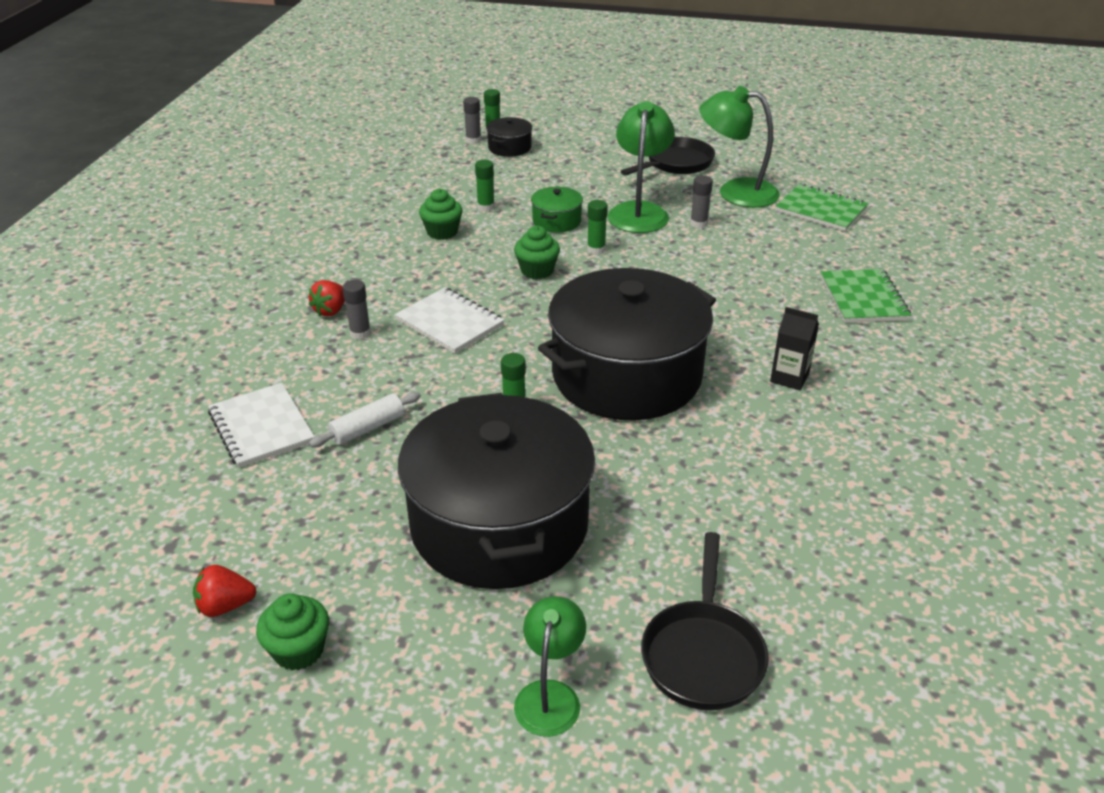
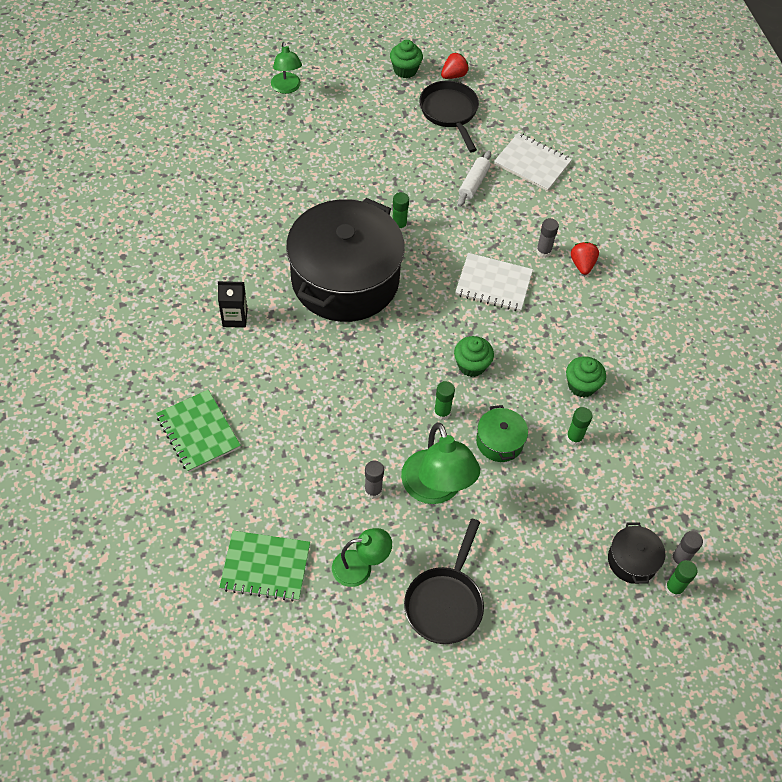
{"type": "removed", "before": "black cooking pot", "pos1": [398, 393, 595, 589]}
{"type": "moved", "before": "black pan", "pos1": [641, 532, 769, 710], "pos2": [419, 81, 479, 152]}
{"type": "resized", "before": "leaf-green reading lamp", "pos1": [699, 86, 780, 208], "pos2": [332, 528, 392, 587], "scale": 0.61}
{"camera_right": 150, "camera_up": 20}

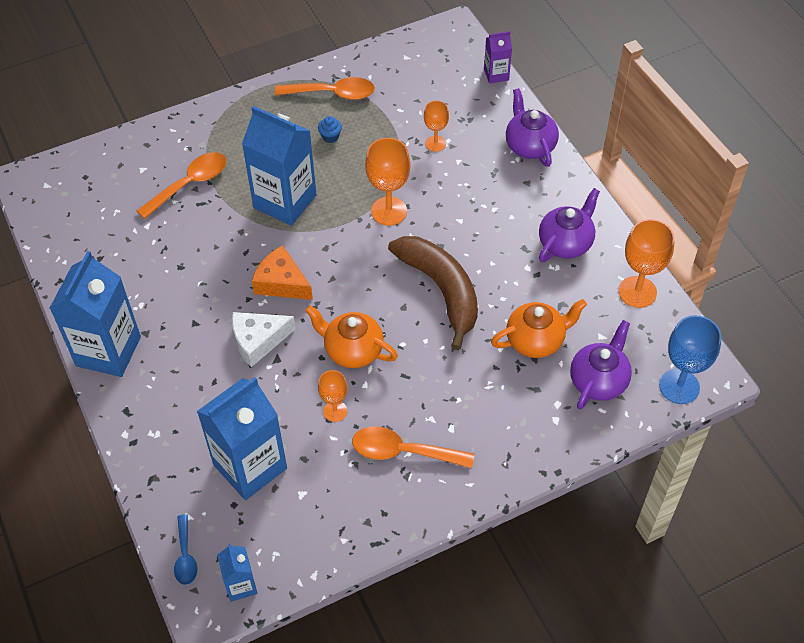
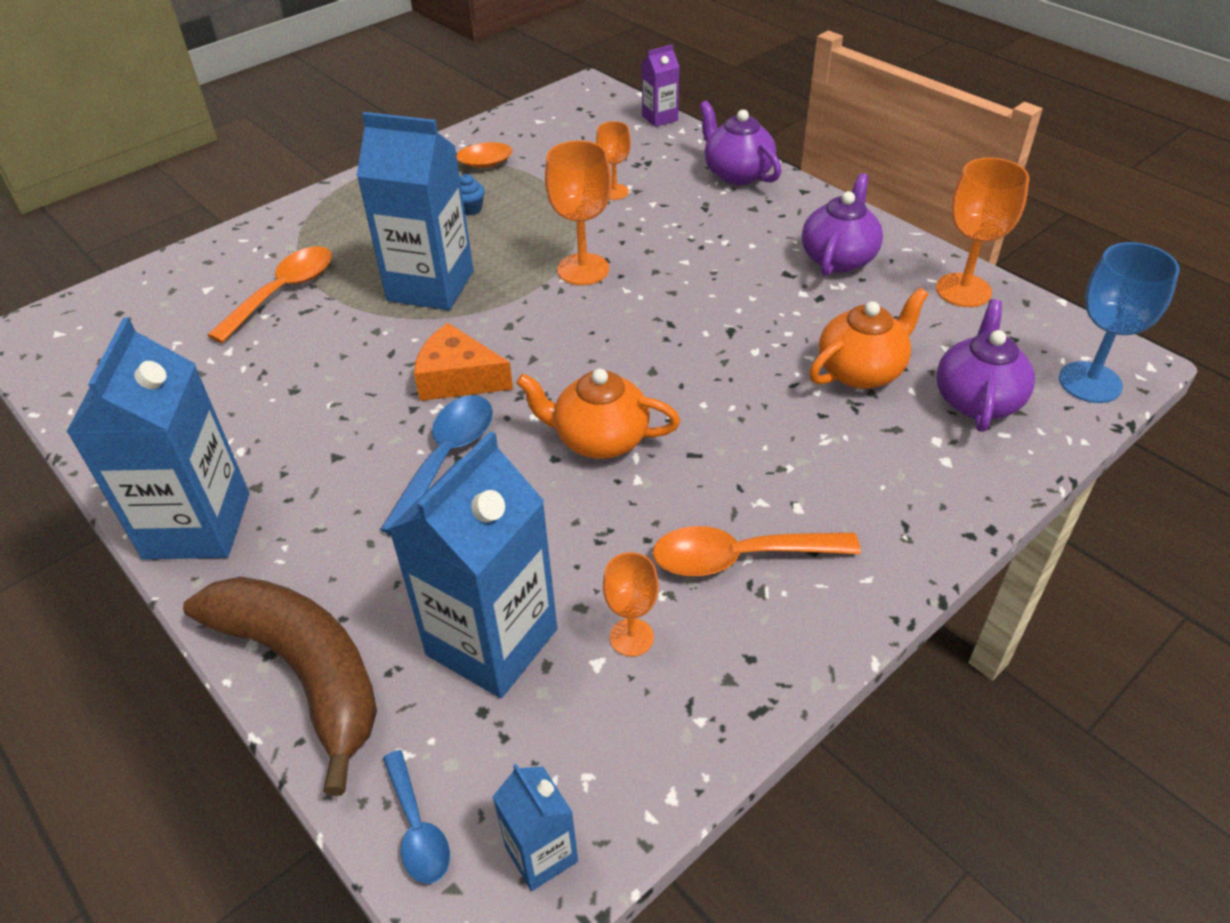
{"type": "replaced", "before": "snow-white cheese", "after": "cobalt tablespoon", "pos1": [232, 312, 296, 367], "pos2": [380, 395, 493, 535]}
{"type": "moved", "before": "orange-coloured wine glass", "pos1": [318, 370, 348, 422], "pos2": [603, 552, 659, 656]}
{"type": "moved", "before": "dark brown banana fruit", "pos1": [388, 236, 478, 350], "pos2": [183, 577, 377, 796]}
{"camera_right": -15, "camera_up": -10}

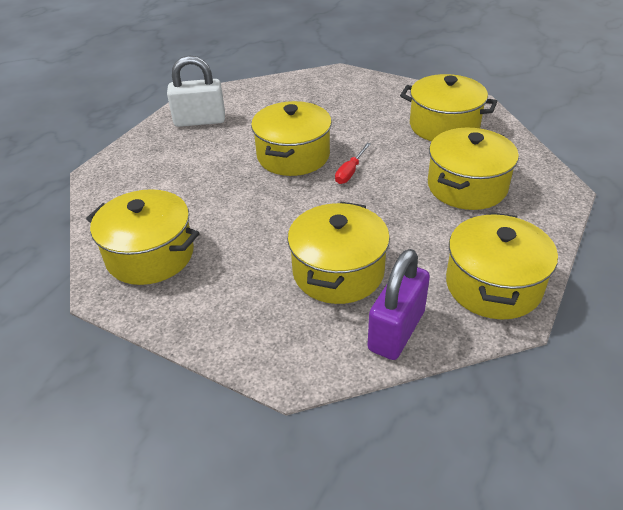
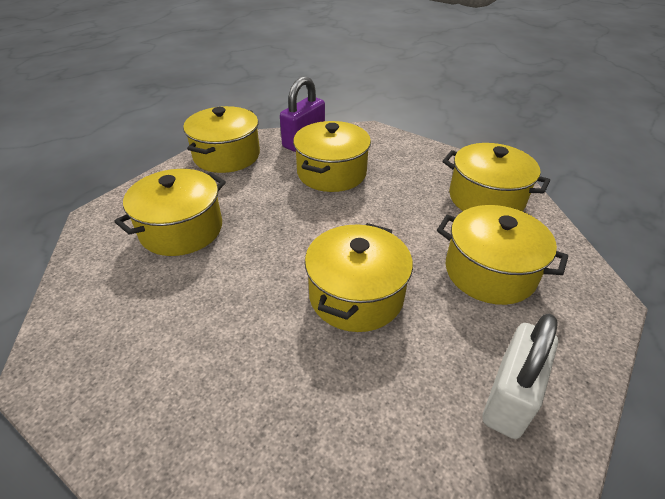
{"type": "turned", "before": "snow-white lock", "pos1": [167, 55, 225, 127], "pos2": [482, 314, 558, 439], "turn": -60}
{"type": "removed", "before": "scarlet screwdriver", "pos1": [335, 143, 371, 184]}
{"type": "moved", "before": "bright yellow cooking pot", "pos1": [400, 74, 497, 141], "pos2": [437, 205, 568, 305]}
{"camera_right": -175, "camera_up": 0}

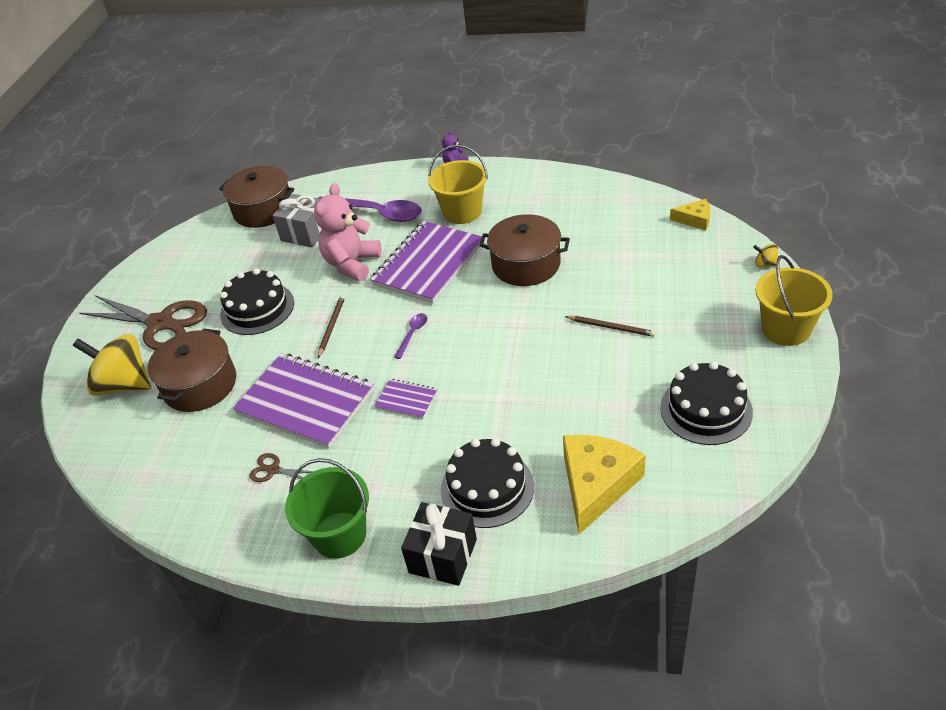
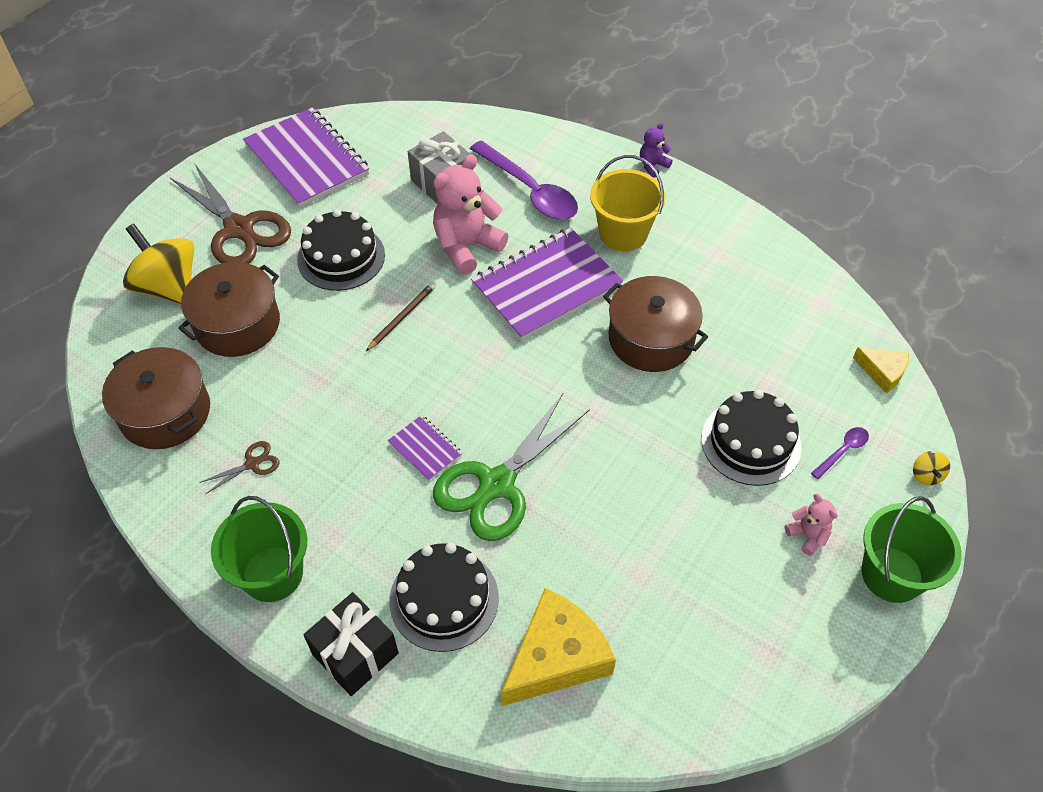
{"type": "moved", "before": "dark brown cooking pot", "pos1": [219, 165, 295, 228], "pos2": [102, 347, 210, 449]}
{"type": "moved", "before": "purple notepad", "pos1": [233, 353, 374, 448], "pos2": [243, 108, 369, 208]}
{"type": "turned", "before": "dark brown pair of scissors", "pos1": [249, 453, 314, 482], "pos2": [199, 441, 279, 494], "turn": 105}
{"type": "moved", "before": "purple tablespoon", "pos1": [394, 313, 427, 359], "pos2": [811, 427, 869, 479]}
{"type": "removed", "before": "dark brown wooden pencil", "pos1": [564, 316, 656, 337]}
{"type": "moved", "before": "black cake", "pos1": [660, 362, 753, 445], "pos2": [701, 390, 802, 486]}
{"type": "turned", "before": "bright yellow toy top", "pos1": [753, 244, 780, 268], "pos2": [913, 451, 950, 485], "turn": -135}
{"type": "recoloured", "before": "bright yellow pail", "after": "leaf-green pail", "pos1": [755, 255, 833, 346], "pos2": [862, 496, 962, 603]}
{"type": "added", "after": "leaf-green pair of scissors", "pos2": [433, 393, 590, 541]}
{"type": "added", "after": "rose-pink teddy", "pos2": [785, 493, 838, 556]}
{"camera_right": 20, "camera_up": 10}

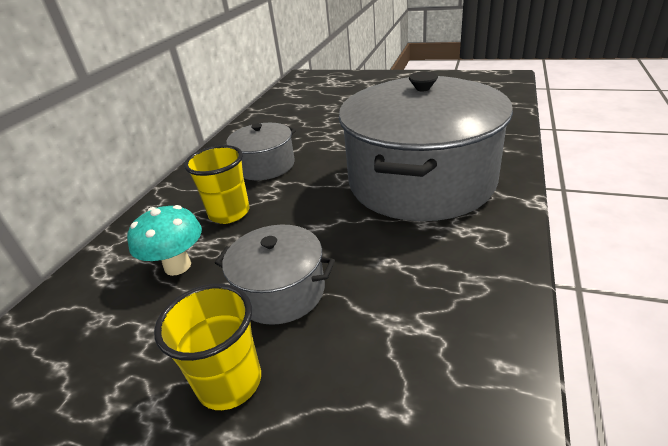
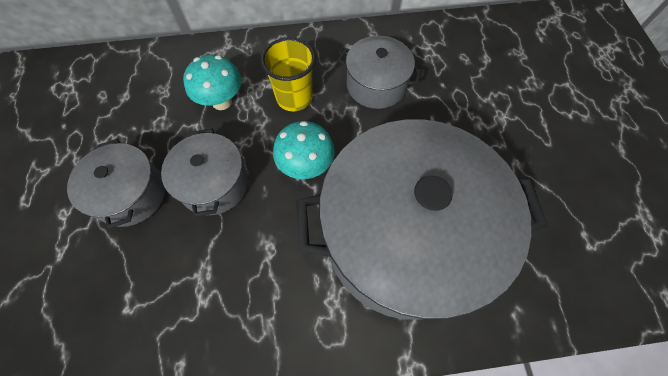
{"type": "replaced", "before": "bright yellow beaker", "after": "grey cooking pot", "pos1": [154, 284, 261, 410], "pos2": [67, 139, 165, 229]}
{"type": "added", "after": "teal toadstool", "pos2": [273, 121, 335, 179]}
{"camera_right": 60, "camera_up": 30}

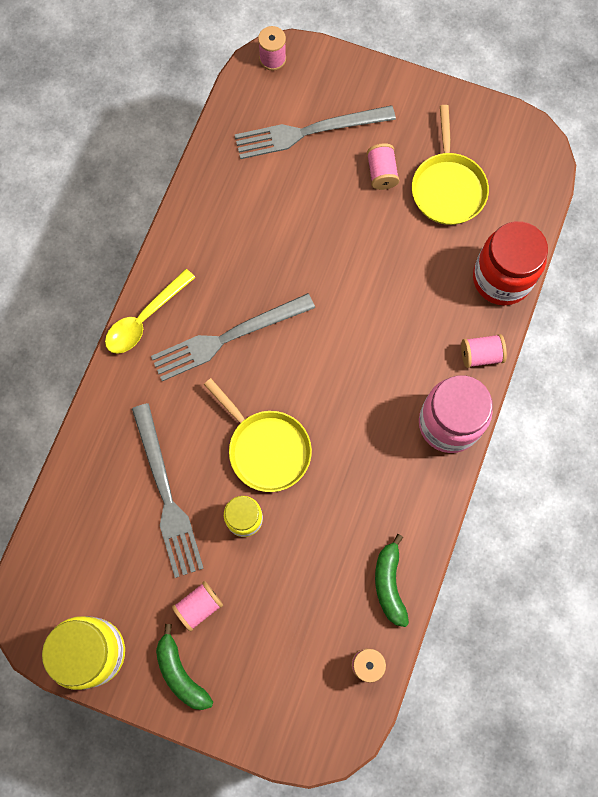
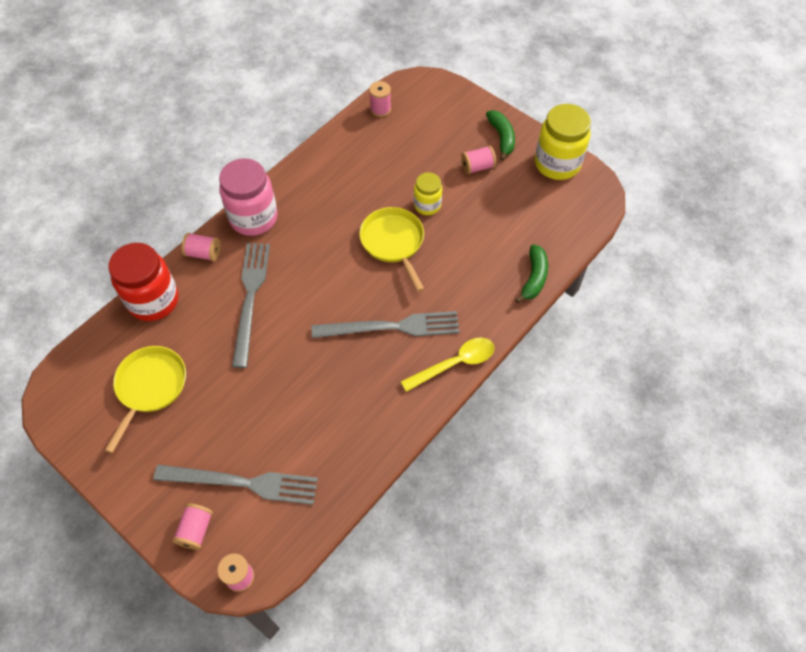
{"type": "moved", "before": "grey table fork", "pos1": [132, 403, 204, 578], "pos2": [232, 243, 270, 368]}
{"type": "moved", "before": "rose-pink spool", "pos1": [367, 143, 399, 190], "pos2": [172, 503, 213, 550]}
{"type": "moved", "before": "leaf-green banana fruit", "pos1": [375, 534, 409, 627], "pos2": [515, 244, 548, 303]}
{"camera_right": -160, "camera_up": -15}

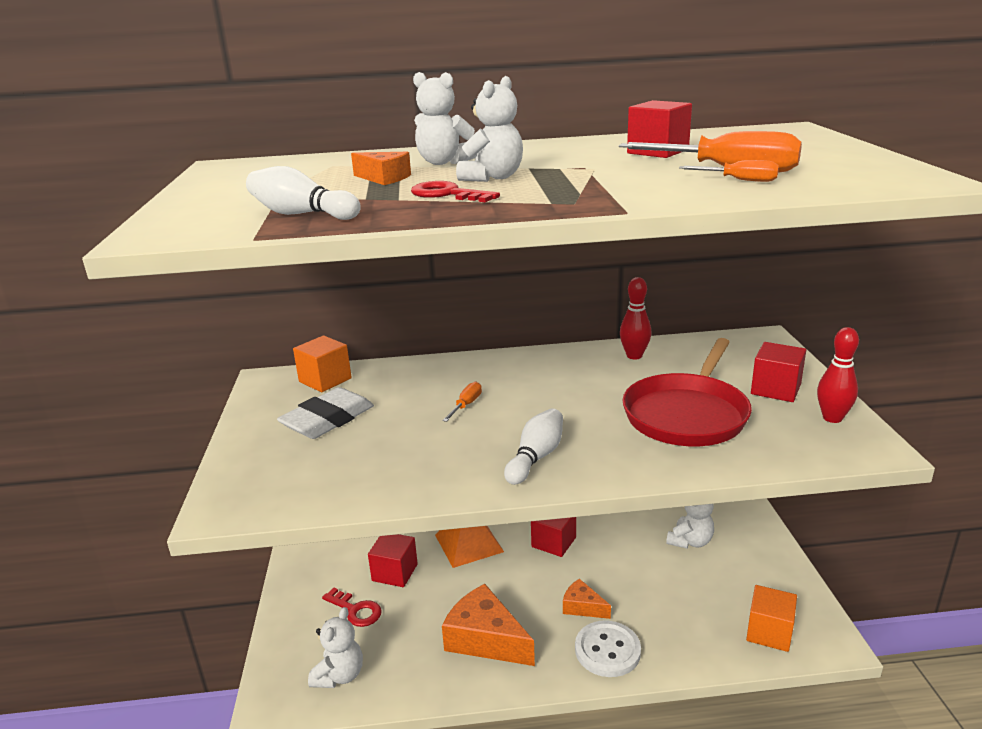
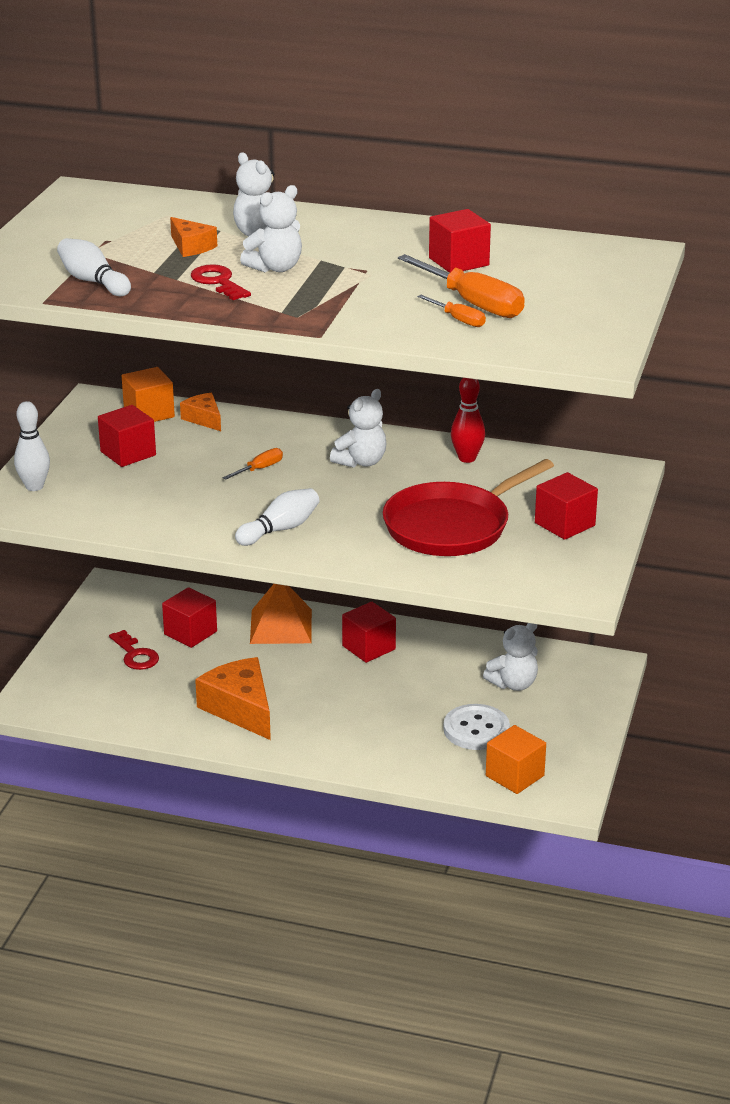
{"type": "replaced", "before": "snow-white pencil eraser", "after": "scarlet block", "pos1": [277, 387, 374, 439], "pos2": [98, 405, 156, 467]}
{"type": "moved", "before": "snow-white teddy", "pos1": [308, 607, 363, 688], "pos2": [330, 389, 386, 468]}
{"type": "moved", "before": "orange-coloured cheese", "pos1": [563, 579, 611, 619], "pos2": [180, 393, 221, 431]}
{"type": "moved", "before": "snow-white sewing button", "pos1": [575, 621, 641, 677], "pos2": [443, 704, 510, 750]}
{"type": "removed", "before": "scarlet skittle", "pos1": [817, 327, 859, 423]}
{"type": "added", "after": "snow-white skittle", "pos2": [14, 401, 50, 491]}
{"camera_right": 20, "camera_up": 5}

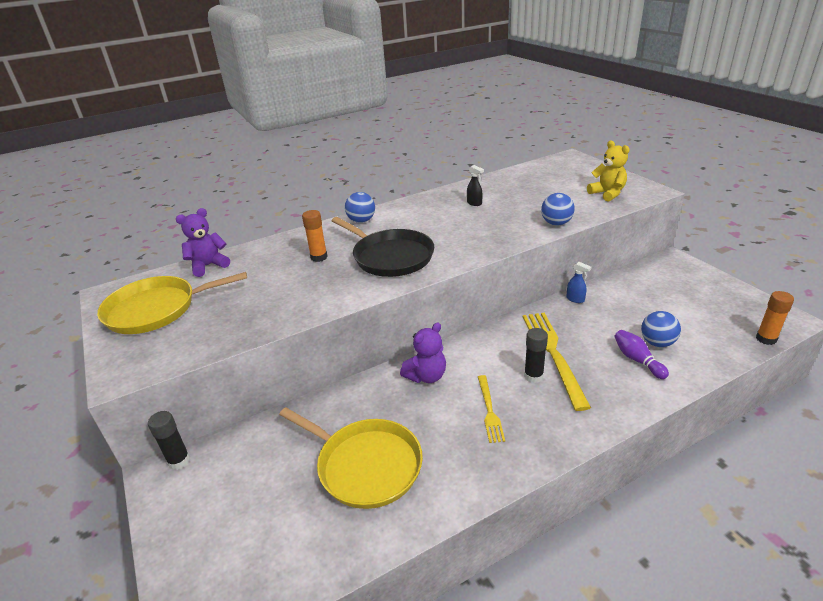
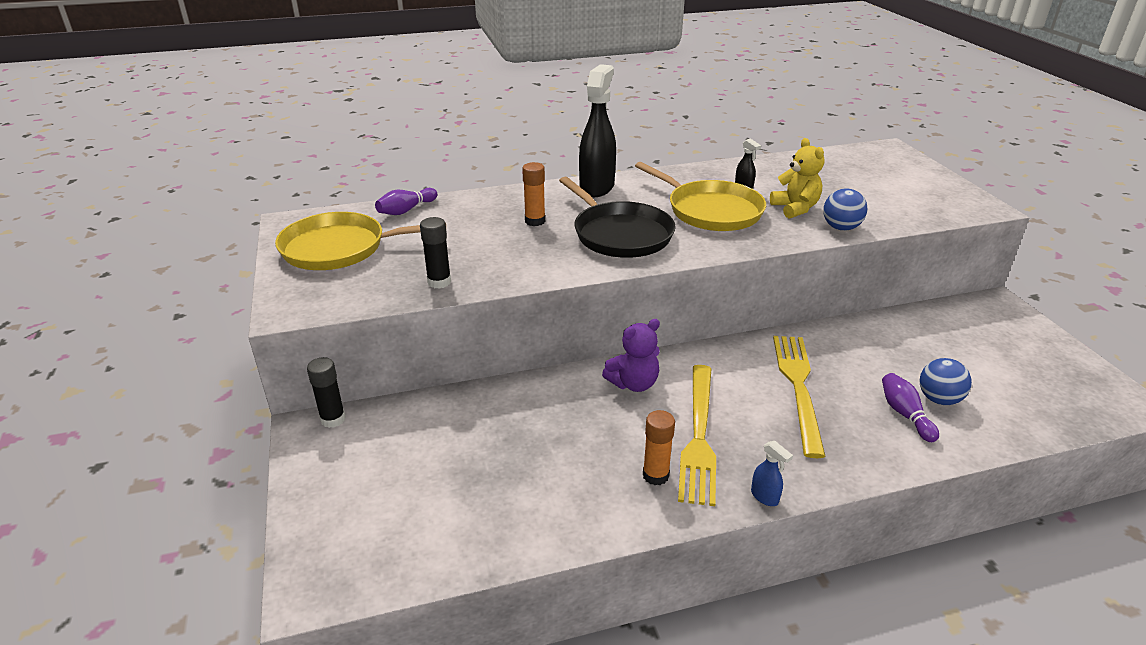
{"type": "replaced", "before": "purple teddy", "after": "purple skittle", "pos1": [176, 208, 230, 277], "pos2": [375, 188, 437, 215]}
{"type": "moved", "before": "bright yellow pan", "pos1": [279, 407, 423, 509], "pos2": [635, 162, 766, 231]}
{"type": "replaced", "before": "cobalt play ball", "after": "black spray bottle", "pos1": [345, 192, 375, 223], "pos2": [579, 64, 616, 197]}
{"type": "resized", "before": "bright yellow table fork", "pos1": [478, 375, 505, 443], "pos2": [678, 365, 716, 506], "scale": 1.8}
{"type": "moved", "before": "black glue", "pos1": [524, 328, 548, 383], "pos2": [420, 217, 451, 289]}
{"type": "moved", "before": "cobalt spray bottle", "pos1": [567, 262, 591, 303], "pos2": [751, 441, 793, 506]}
{"type": "moved", "before": "bright yellow teddy", "pos1": [587, 141, 630, 202], "pos2": [770, 138, 824, 219]}
{"type": "moved", "before": "orange-coloured glue", "pos1": [756, 291, 794, 345], "pos2": [643, 410, 675, 485]}
{"camera_right": 10, "camera_up": 0}

